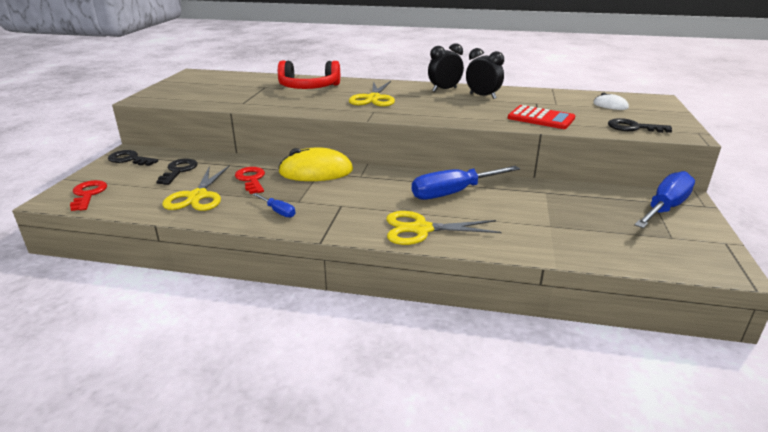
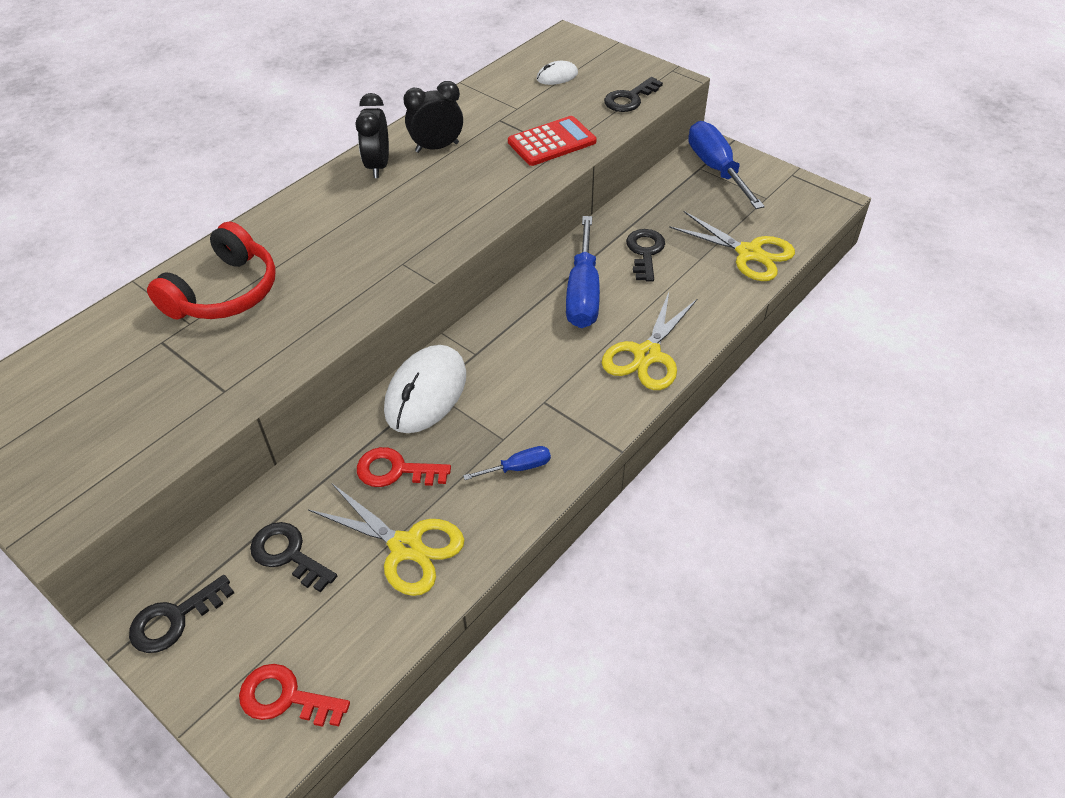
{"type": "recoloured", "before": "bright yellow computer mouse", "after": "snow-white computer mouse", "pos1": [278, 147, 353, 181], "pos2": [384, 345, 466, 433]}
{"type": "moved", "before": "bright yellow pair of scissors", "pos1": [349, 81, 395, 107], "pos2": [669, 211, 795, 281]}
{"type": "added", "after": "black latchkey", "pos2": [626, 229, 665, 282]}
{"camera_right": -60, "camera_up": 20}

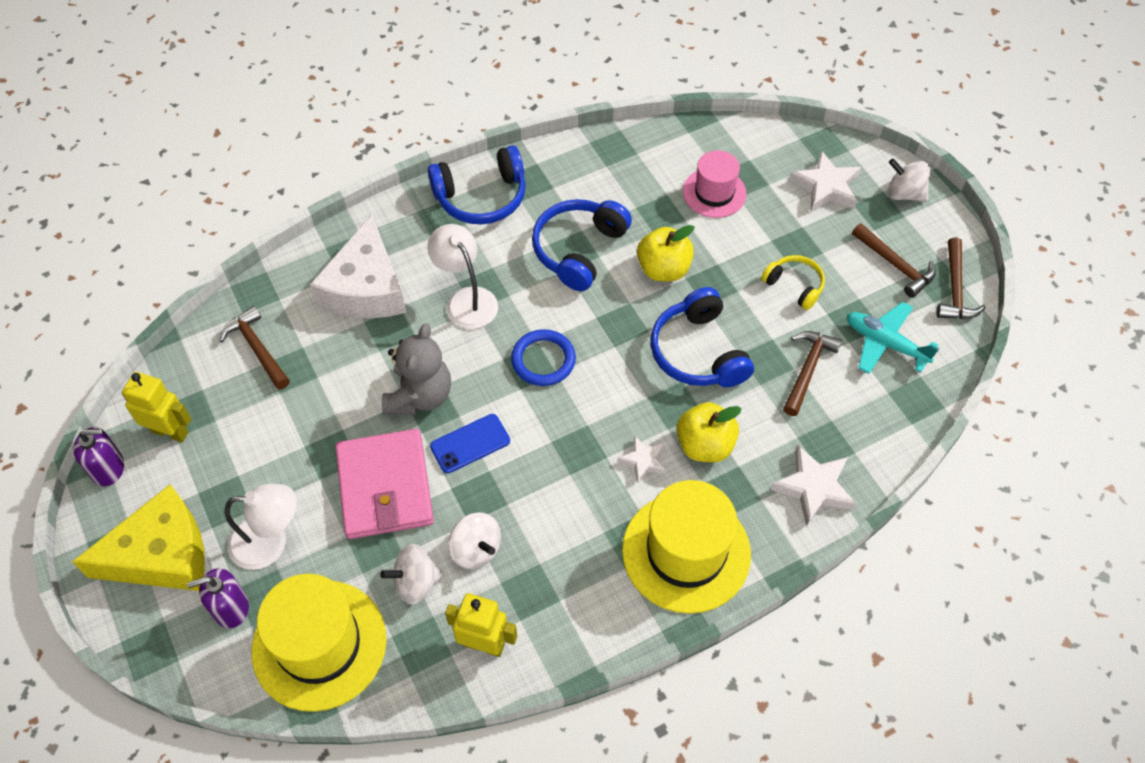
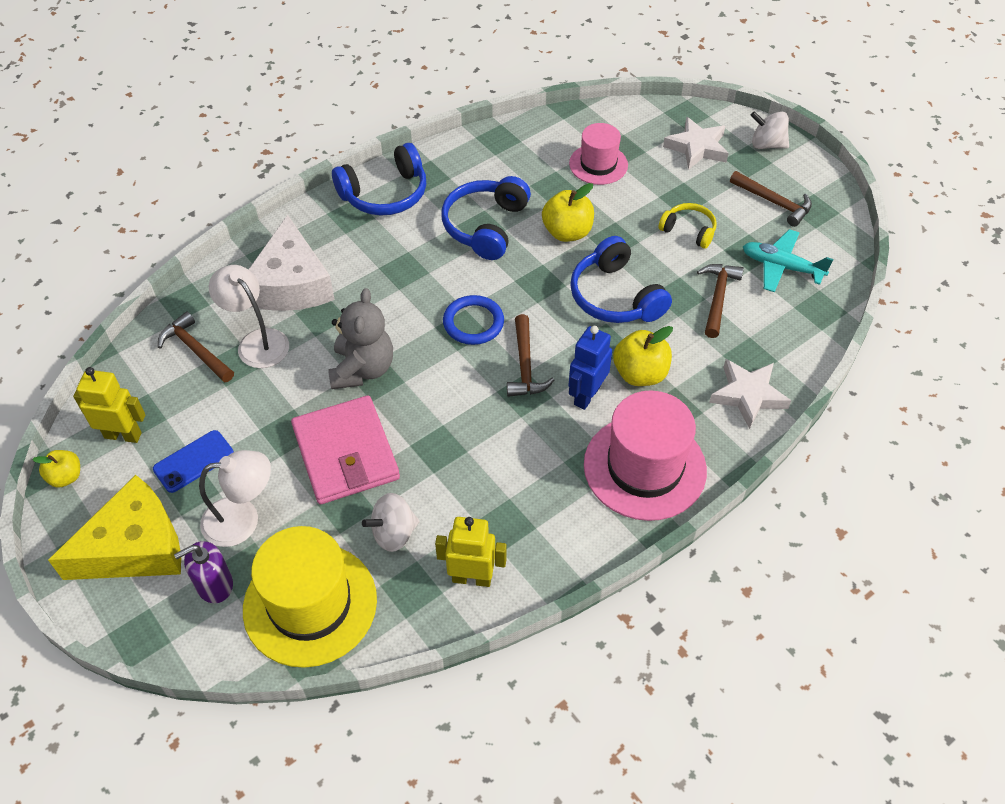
{"type": "replaced", "before": "purple pump bottle", "after": "bright yellow apple", "pos1": [73, 427, 124, 486], "pos2": [32, 450, 80, 488]}
{"type": "moved", "before": "snow-white reading lamp", "pos1": [428, 224, 498, 329], "pos2": [209, 265, 289, 368]}
{"type": "moved", "before": "cobalt mobile phone", "pos1": [430, 414, 510, 473], "pos2": [153, 430, 234, 493]}
{"type": "removed", "before": "snow-white toy top", "pos1": [449, 512, 501, 569]}
{"type": "replaced", "before": "snow-white five-pointed star", "after": "cobalt robot figure", "pos1": [618, 436, 667, 484], "pos2": [568, 326, 612, 410]}
{"type": "recoloured", "before": "bright yellow tall hat", "after": "rose-pink tall hat", "pos1": [622, 480, 751, 614], "pos2": [584, 390, 707, 521]}
{"type": "moved", "before": "dark brown carpenter's hammer", "pos1": [937, 237, 986, 319], "pos2": [507, 314, 554, 397]}
{"camera_right": -10, "camera_up": -5}

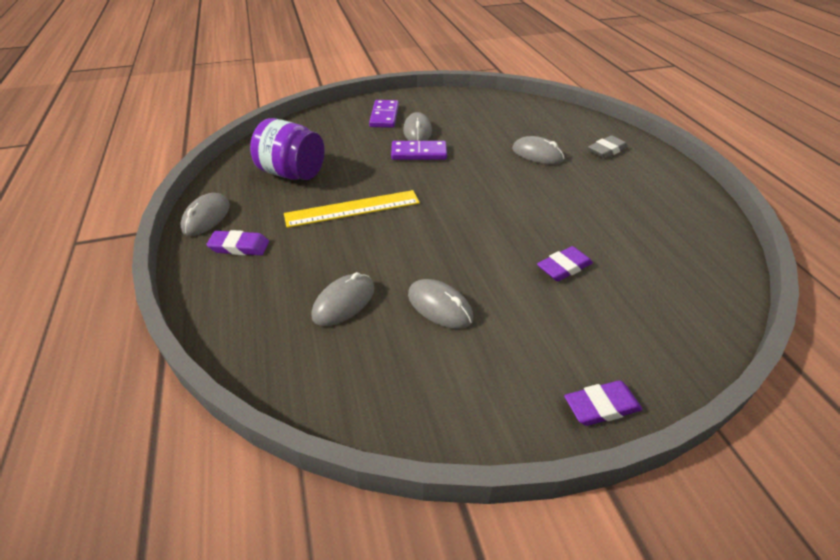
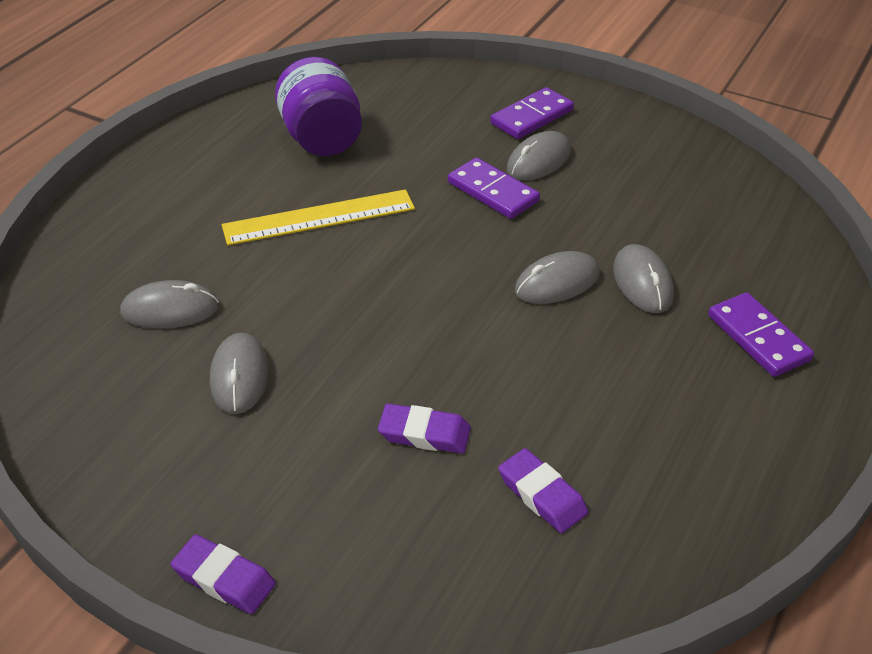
{"type": "moved", "before": "grey computer mouse", "pos1": [181, 193, 230, 236], "pos2": [515, 251, 600, 304]}
{"type": "moved", "before": "purple pencil eraser", "pos1": [206, 230, 269, 255], "pos2": [498, 448, 588, 533]}
{"type": "turned", "before": "bright yellow measuring stick", "pos1": [284, 190, 420, 228], "pos2": [222, 189, 415, 245], "turn": -45}
{"type": "replaced", "before": "grey pencil eraser", "after": "purple domino", "pos1": [588, 135, 628, 158], "pos2": [708, 292, 814, 377]}
{"camera_right": 45, "camera_up": 0}

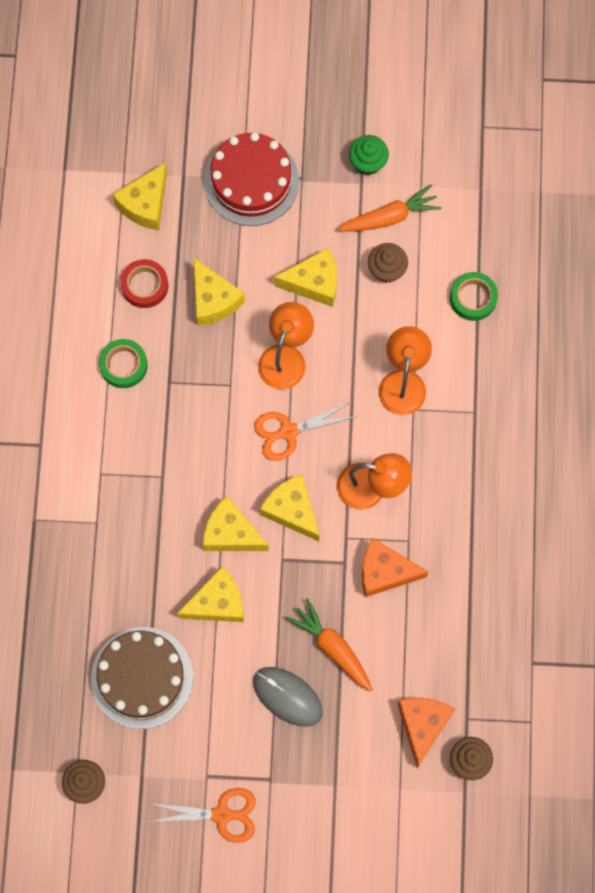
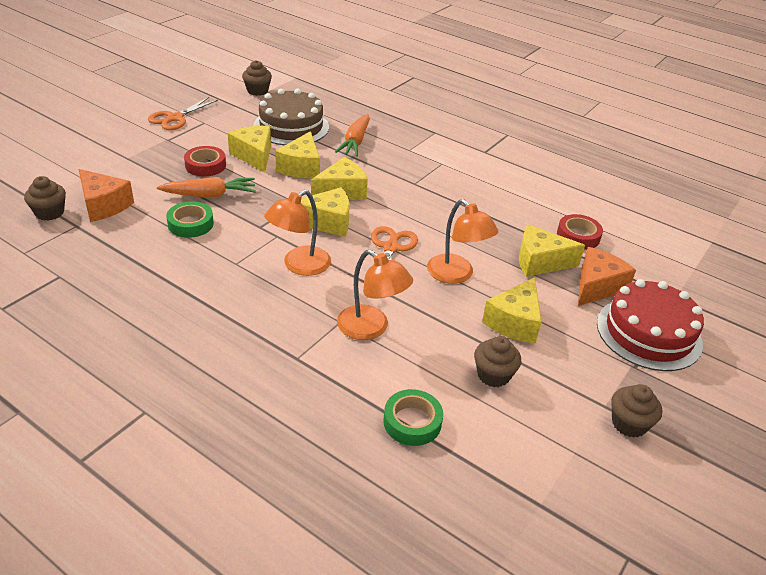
{"type": "moved", "before": "leaf-green roll of tape", "pos1": [99, 339, 148, 388], "pos2": [166, 201, 214, 238]}
{"type": "moved", "before": "bright yellow cheese", "pos1": [112, 163, 167, 230], "pos2": [228, 126, 271, 173]}
{"type": "replaced", "before": "grey computer mouse", "after": "scarlet roll of tape", "pos1": [253, 667, 323, 727], "pos2": [184, 146, 226, 176]}
{"type": "moved", "before": "orange-coloured carrot", "pos1": [337, 185, 441, 232], "pos2": [335, 114, 370, 156]}
{"type": "recoloured", "before": "leaf-green cupcake", "after": "dark brown cupcake", "pos1": [349, 135, 389, 175], "pos2": [611, 384, 662, 438]}
{"type": "moved", "before": "orange-coloured cheese", "pos1": [362, 538, 428, 597], "pos2": [578, 247, 636, 306]}
{"camera_right": 120, "camera_up": -35}

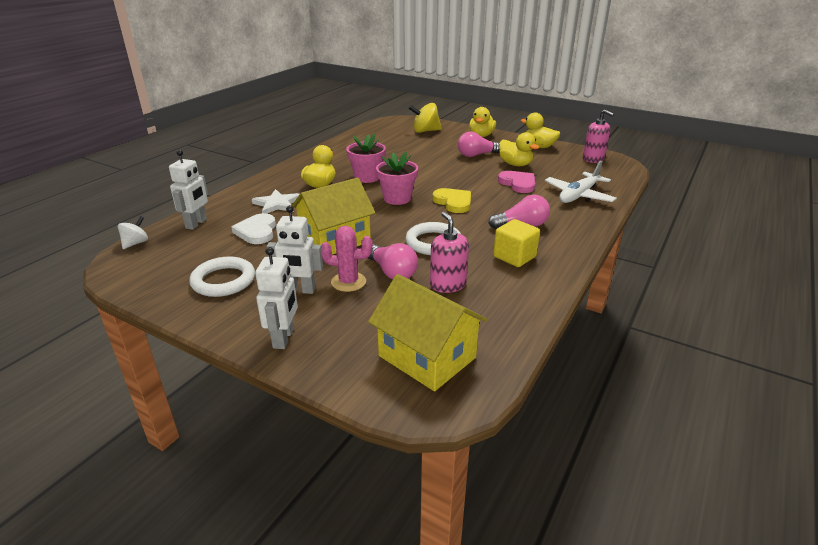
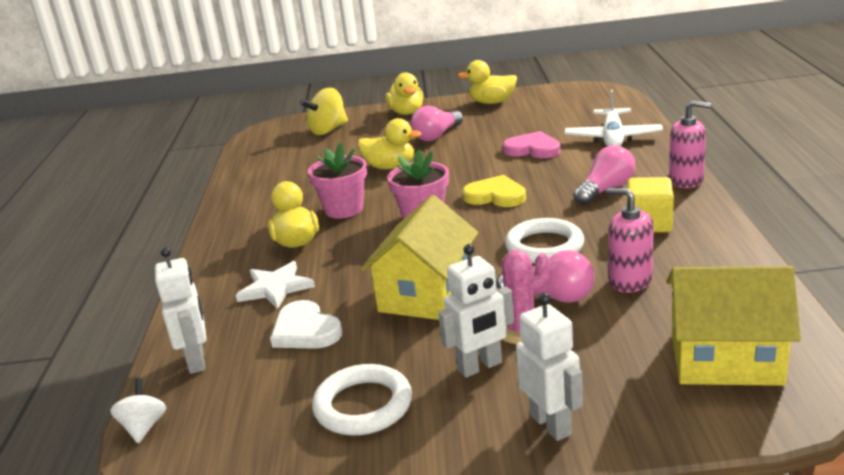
{"type": "moved", "before": "bright yellow rubber duck", "pos1": [499, 132, 540, 166], "pos2": [358, 118, 421, 169]}
{"type": "moved", "before": "rose-pink pump bottle", "pos1": [583, 109, 614, 163], "pos2": [669, 101, 711, 188]}
{"camera_right": -30, "camera_up": -5}

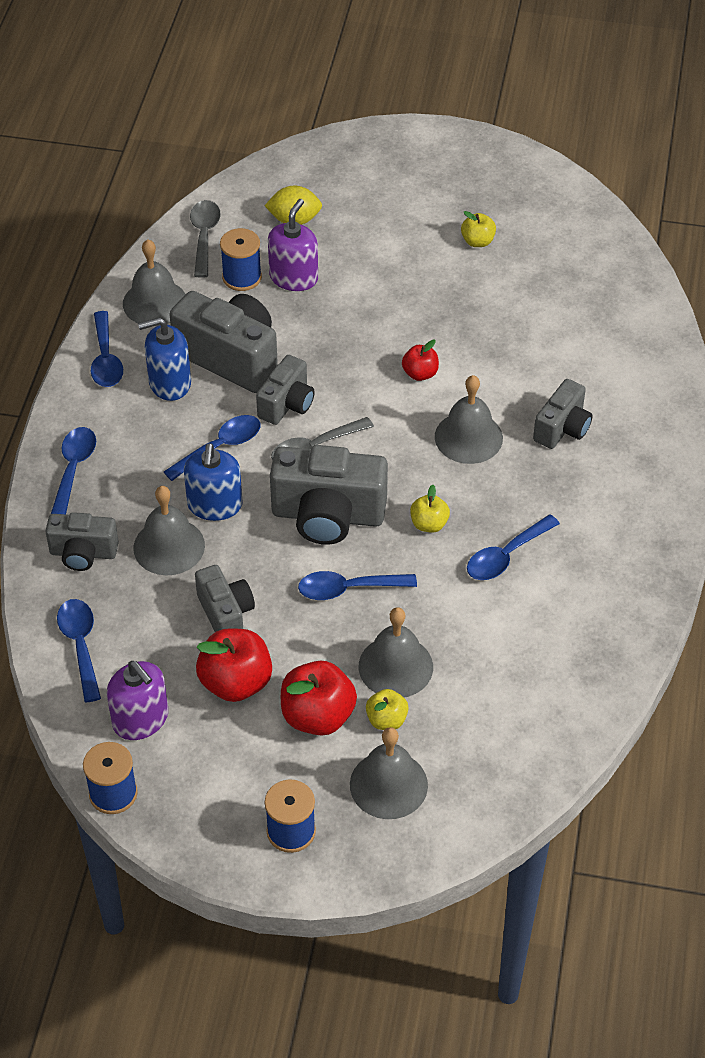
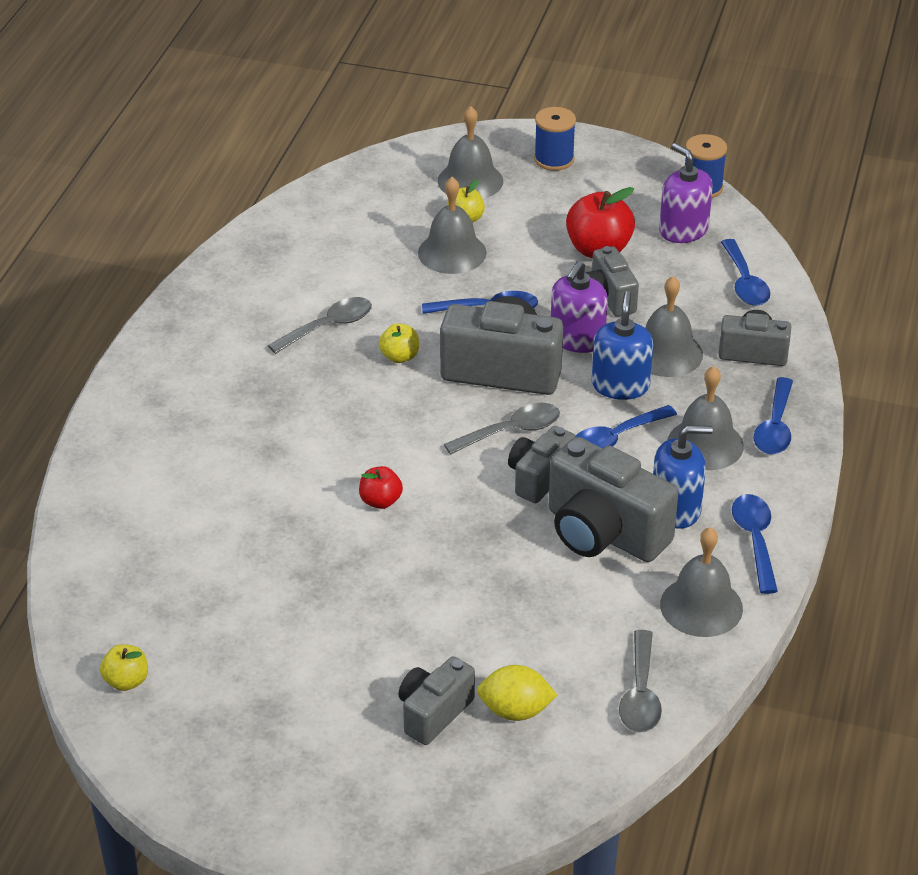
{"type": "removed", "before": "cobalt spool", "pos1": [220, 228, 262, 291]}
{"type": "moved", "before": "purple pump bottle", "pos1": [268, 199, 318, 291], "pos2": [551, 261, 608, 353]}
{"type": "removed", "before": "scarlet apple", "pos1": [281, 661, 357, 736]}
{"type": "moved", "before": "grey hand bell", "pos1": [435, 375, 503, 464], "pos2": [668, 366, 744, 470]}
{"type": "moved", "before": "bright yellow apple", "pos1": [461, 211, 496, 247], "pos2": [100, 644, 148, 691]}
{"type": "recoloured", "before": "cobalt tablespoon", "after": "grey tablespoon", "pos1": [467, 515, 560, 580], "pos2": [268, 297, 372, 354]}
{"type": "moved", "before": "grey photo camera", "pos1": [533, 379, 593, 449], "pos2": [399, 656, 475, 745]}
{"camera_right": -175, "camera_up": -10}

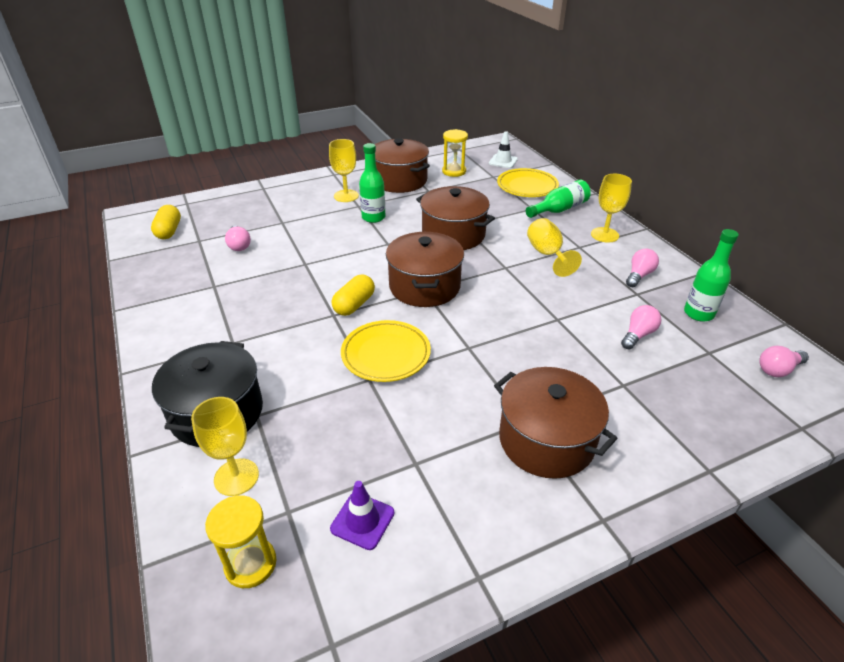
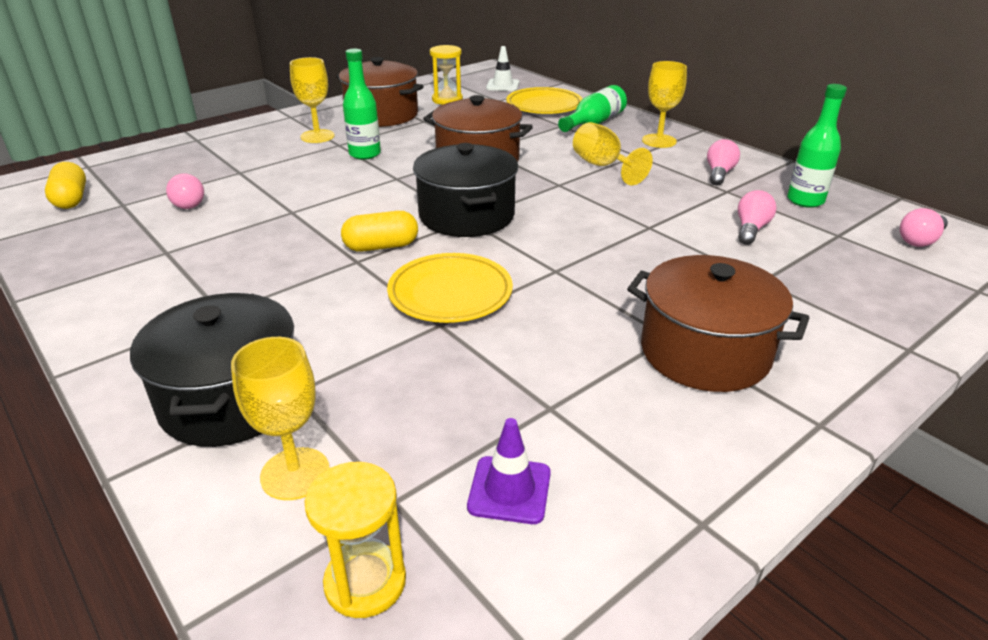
{"type": "turned", "before": "bright yellow pill", "pos1": [332, 274, 375, 316], "pos2": [341, 211, 418, 252], "turn": 60}
{"type": "recoloured", "before": "dark brown cooking pot", "after": "black cooking pot", "pos1": [386, 232, 464, 307], "pos2": [413, 143, 518, 237]}
{"camera_right": -15, "camera_up": -5}

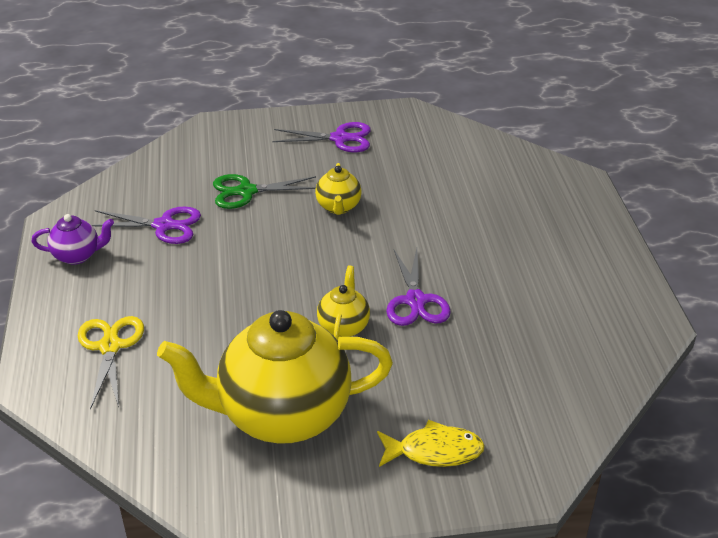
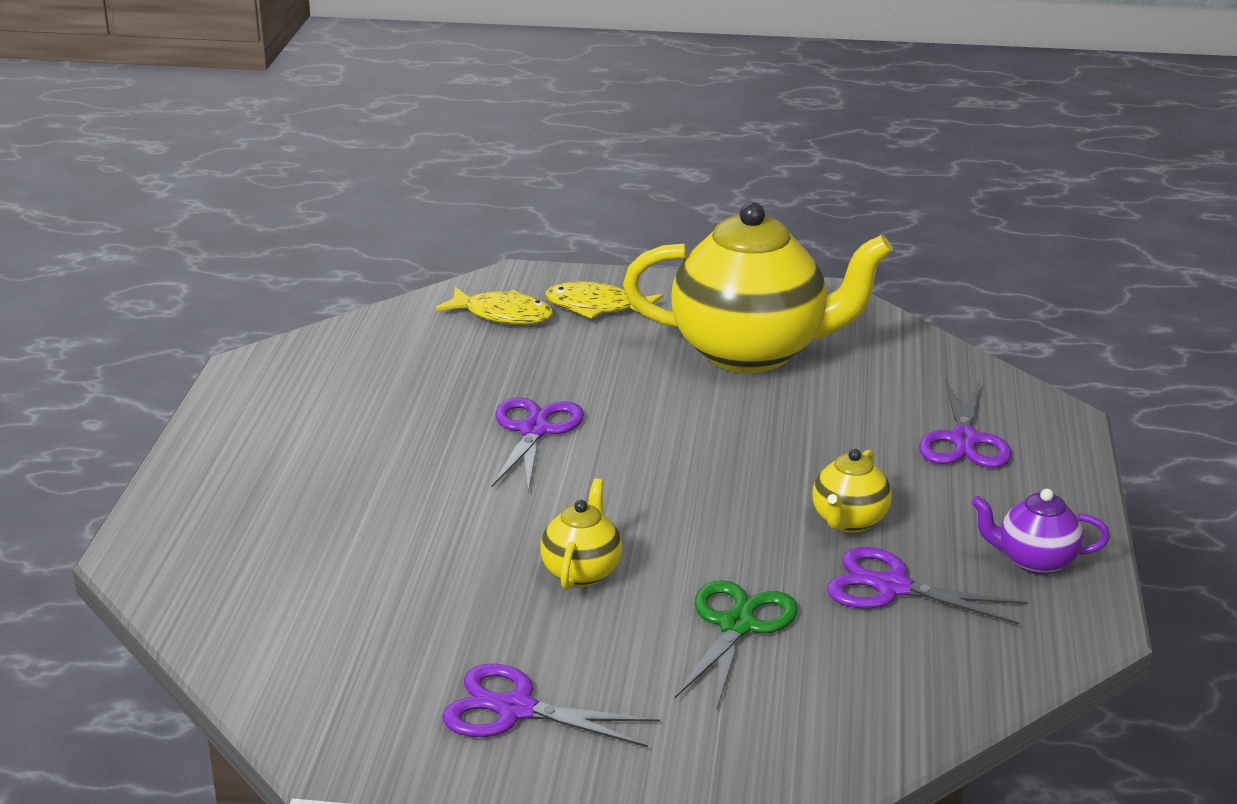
{"type": "recoloured", "before": "bright yellow pair of scissors", "after": "purple pair of scissors", "pos1": [78, 316, 144, 409], "pos2": [919, 380, 1012, 468]}
{"type": "turned", "before": "leaf-green pair of scissors", "pos1": [213, 174, 316, 209], "pos2": [675, 580, 798, 708], "turn": -75}
{"type": "moved", "before": "bright yellow china teapot", "pos1": [317, 266, 370, 340], "pos2": [813, 449, 892, 533]}
{"type": "added", "after": "bright yellow fish", "pos2": [435, 287, 554, 325]}
{"camera_right": -165, "camera_up": -10}

